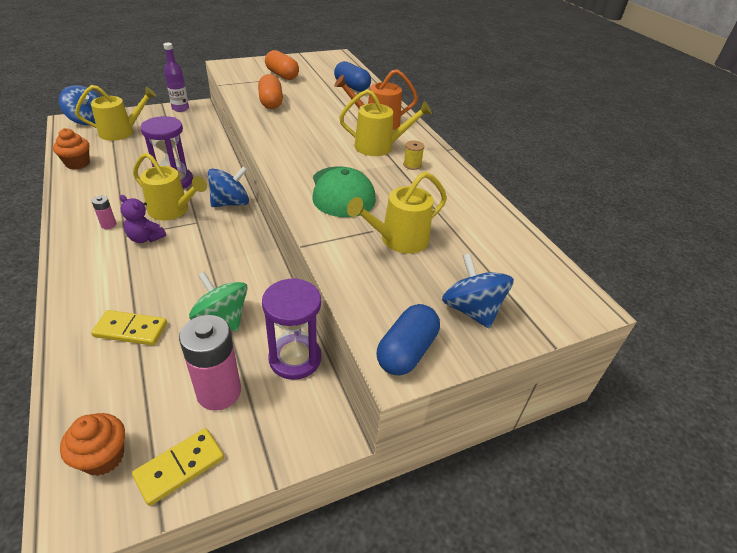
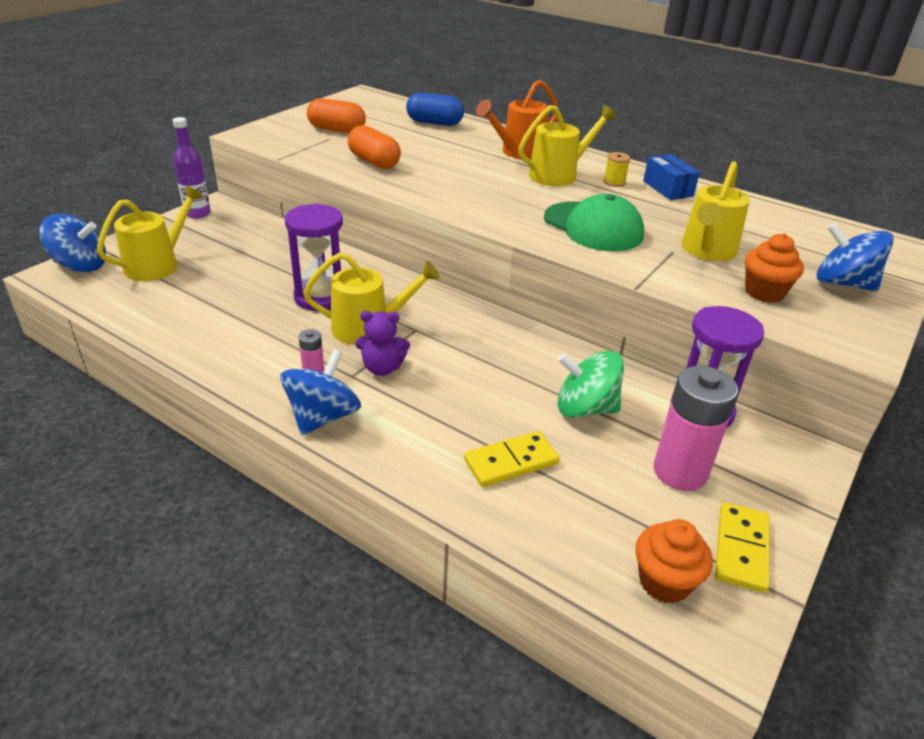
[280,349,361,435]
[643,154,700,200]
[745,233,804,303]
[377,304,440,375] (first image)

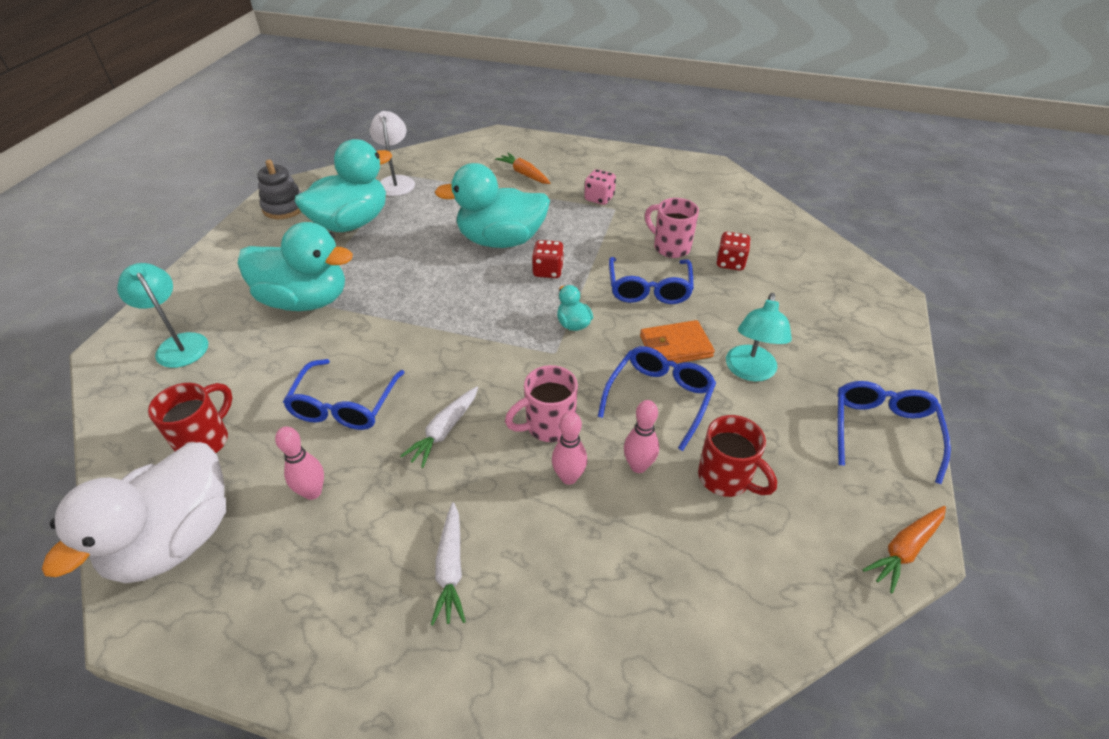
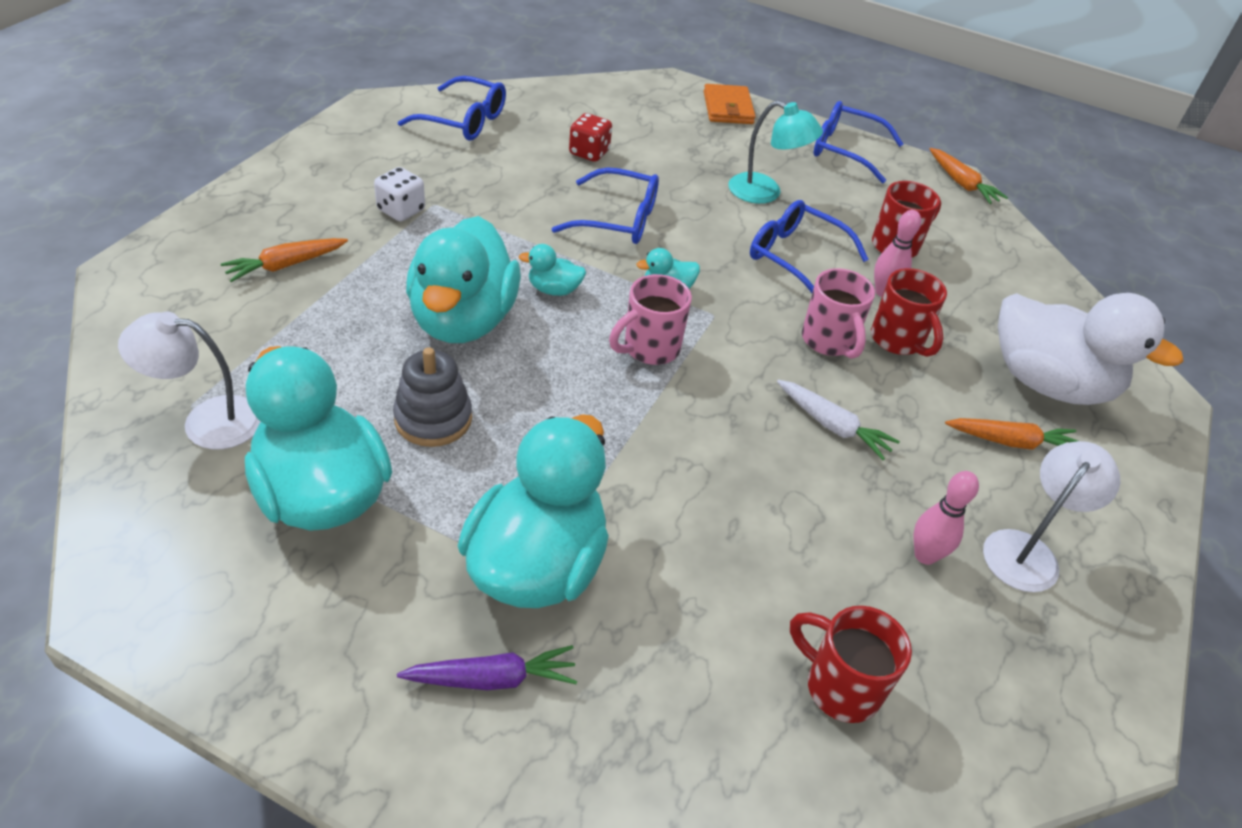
[374,167,425,221]
[393,347,472,447]
[397,645,577,690]
[398,76,506,141]
[519,244,586,296]
[609,274,692,365]
[704,84,756,124]
[871,268,947,357]
[945,418,1078,450]
[983,441,1120,592]
[998,293,1184,405]
[117,263,208,368] (first image)

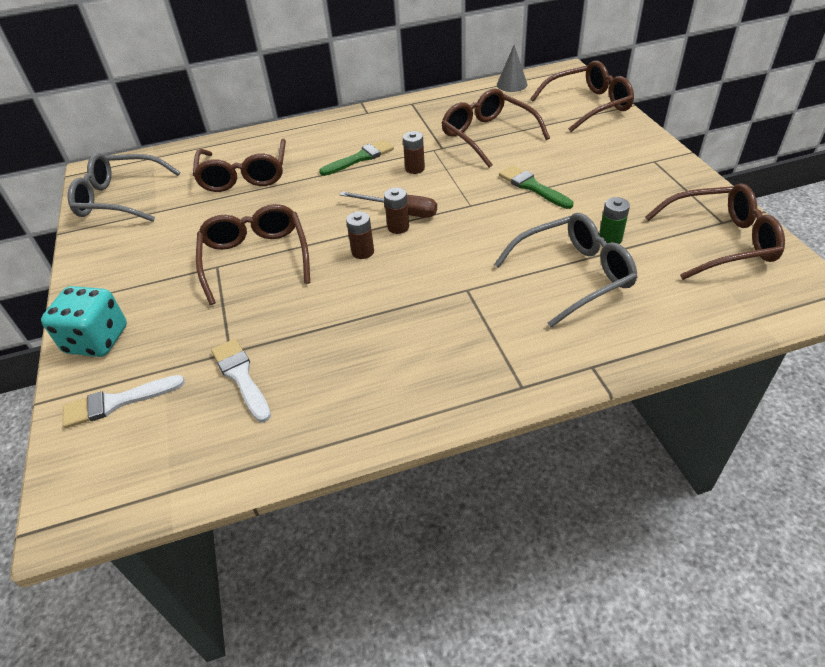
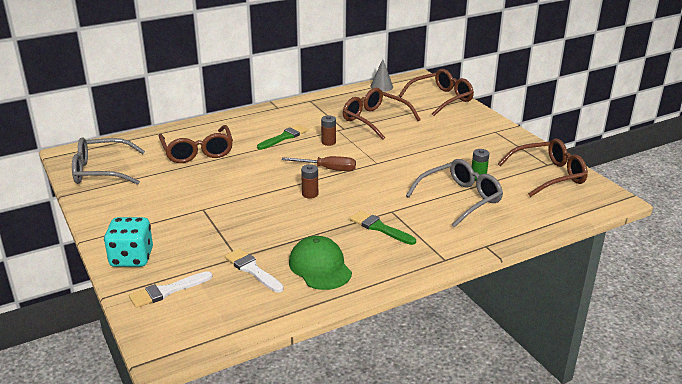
[289,236,352,290]
[350,211,416,245]
[196,204,310,305] (first image)
[384,187,409,234] (first image)

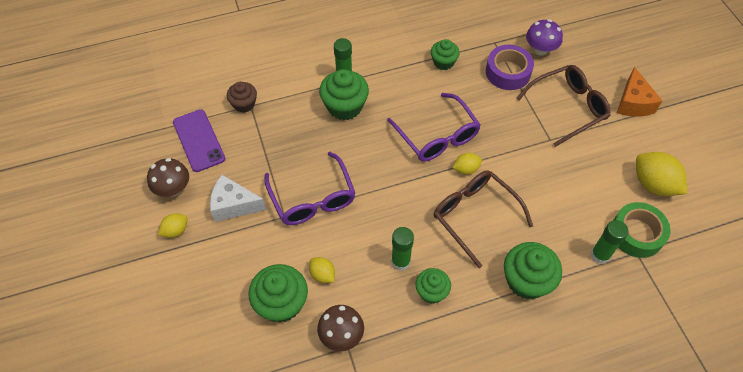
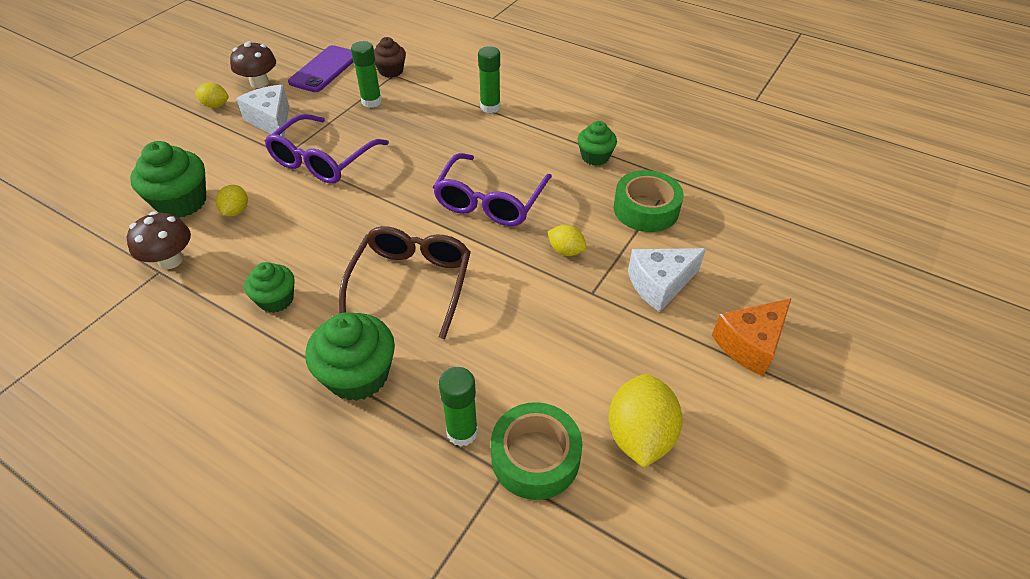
[351,41,382,108]
[548,225,587,256]
[613,170,684,232]
[628,248,706,312]
[319,69,369,120] (first image)
[526,19,563,56] (first image)

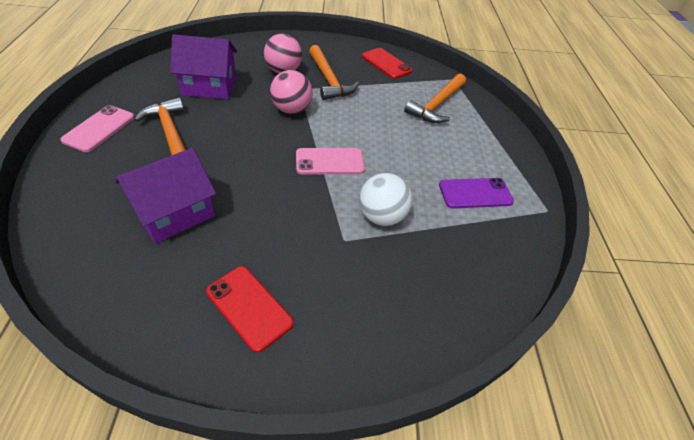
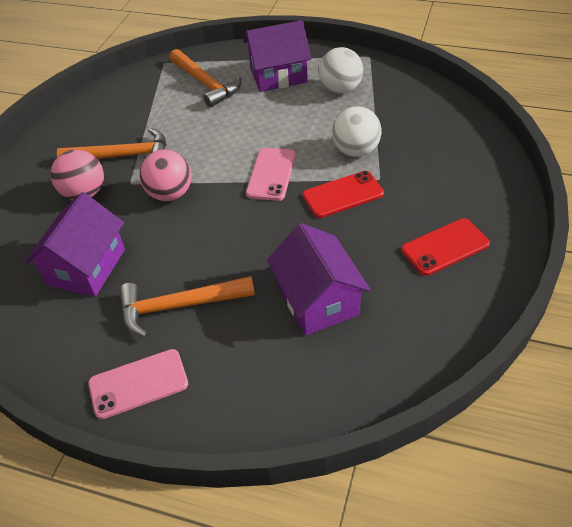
[88,349,188,419]
[243,20,311,92]
[303,171,384,218]
[319,47,363,94]

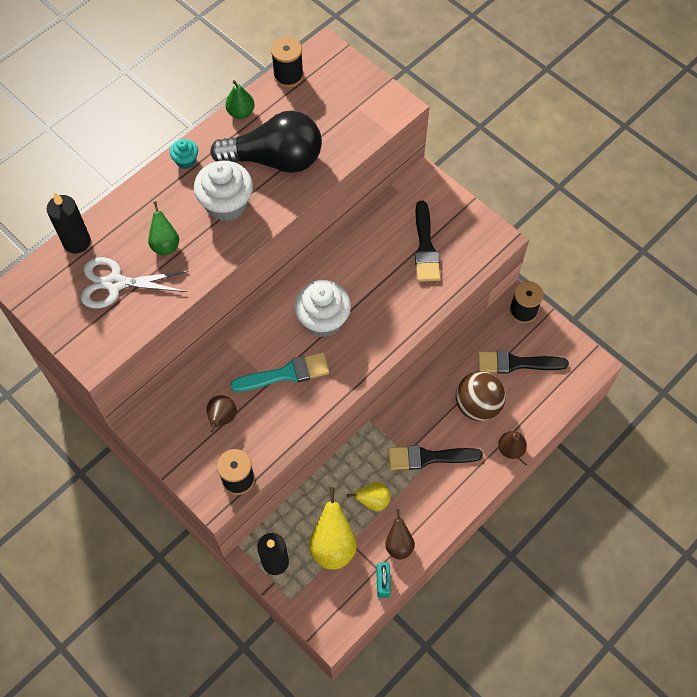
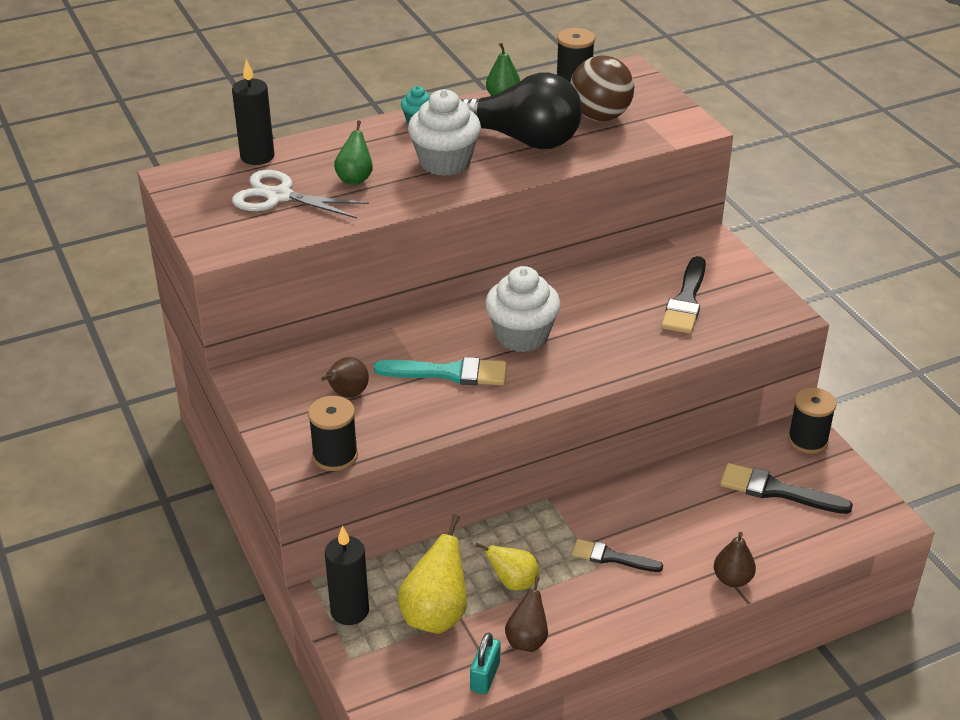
[570,55,634,121]
[572,539,663,572]

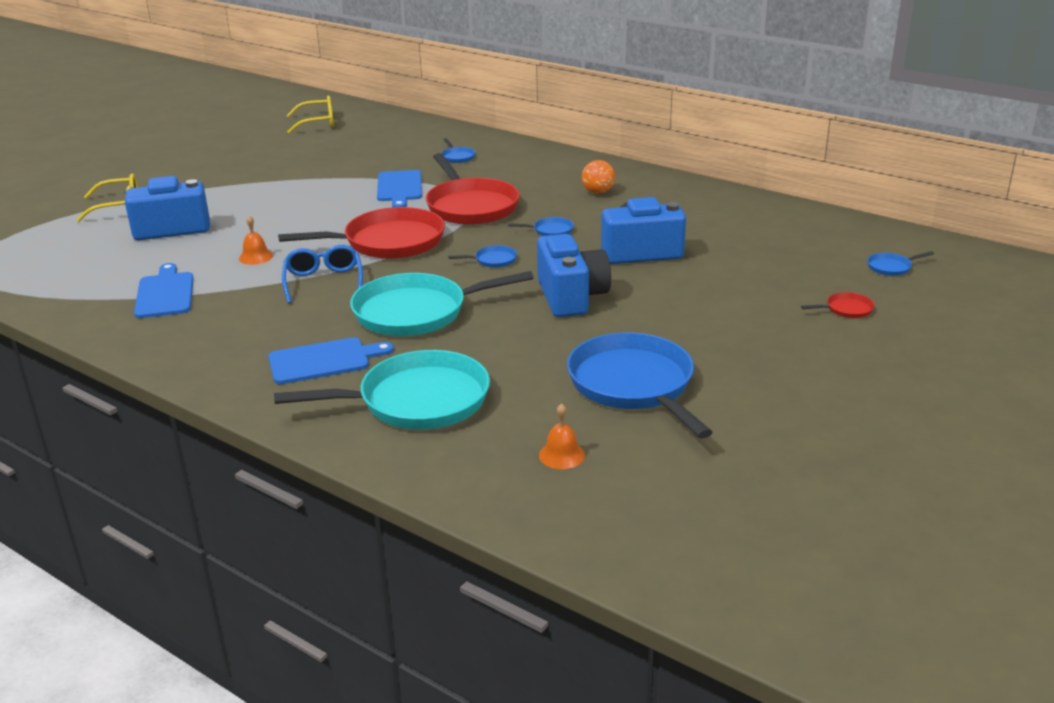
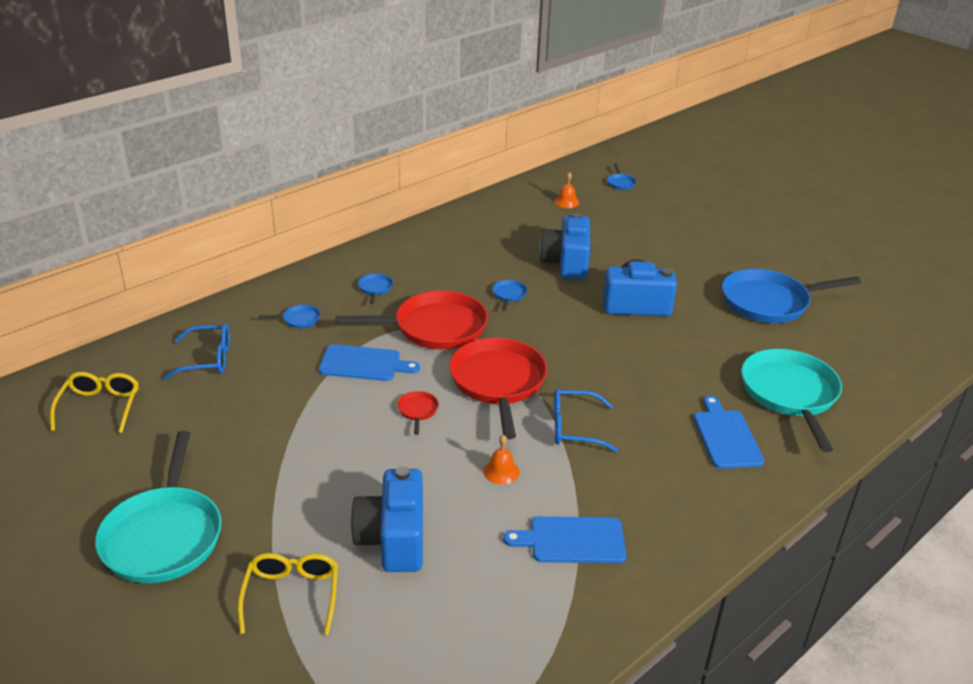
[95,431,222,583]
[163,324,230,380]
[358,273,393,304]
[397,391,439,435]
[555,172,579,208]
[582,160,615,194] (first image)

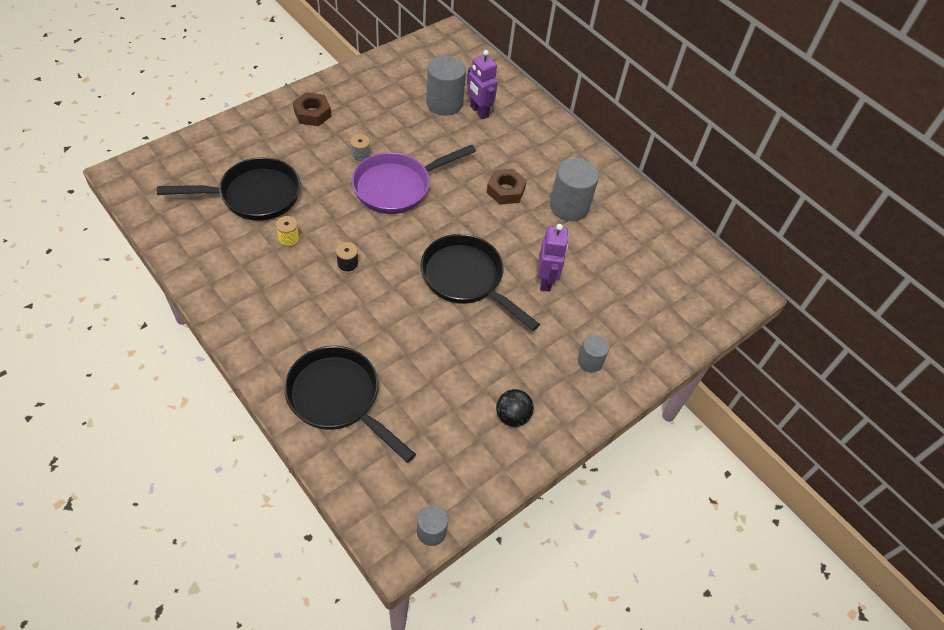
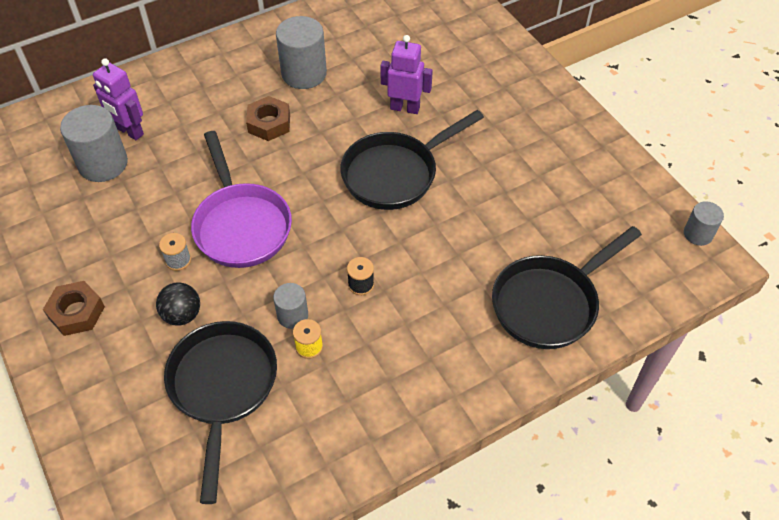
[93,58,144,140]
[156,282,200,326]
[273,283,308,329]

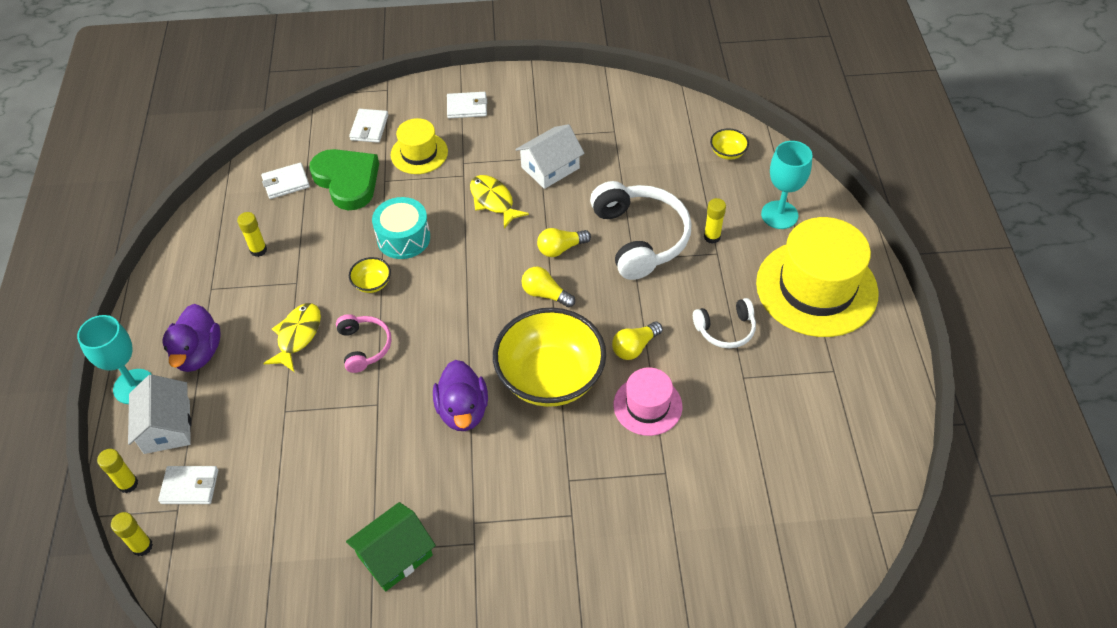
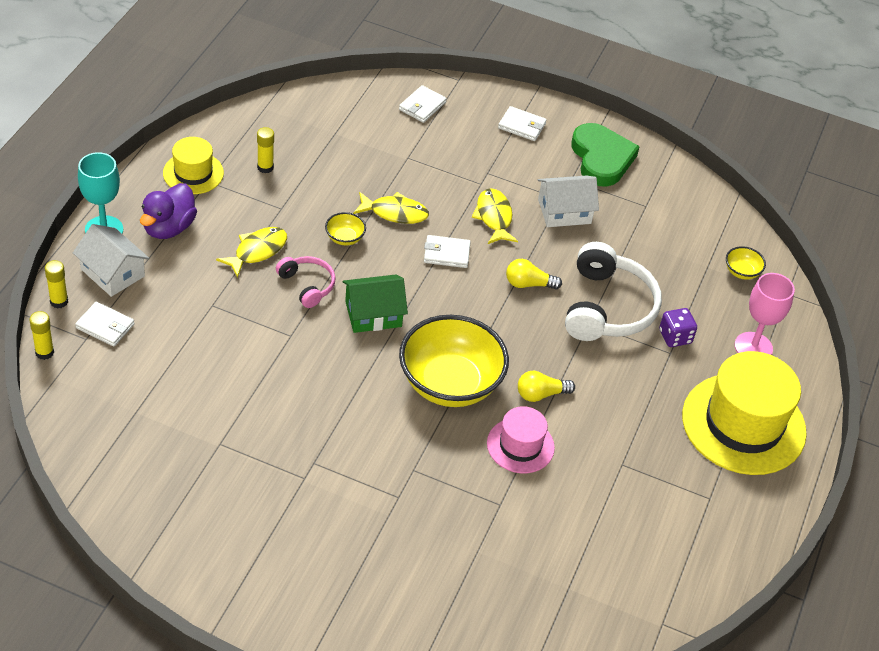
[73,224,149,297]
[163,137,224,194]
[276,256,336,308]
[343,275,408,333]
[353,192,429,224]
[424,235,471,268]
[571,123,640,187]
[659,308,697,347]
[734,273,795,355]
[433,360,488,431] (first image)
[521,266,575,307] (first image)
[693,298,756,348] (first image)

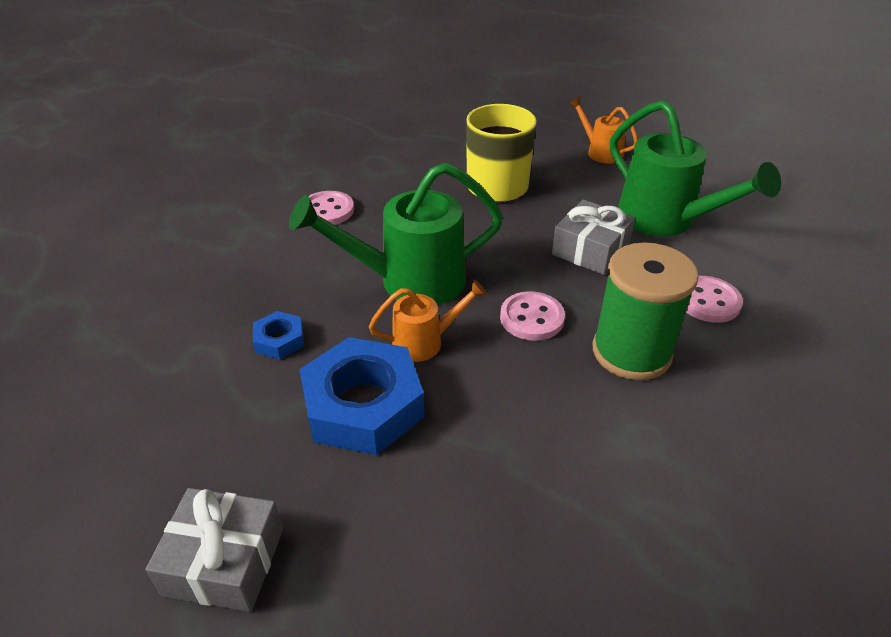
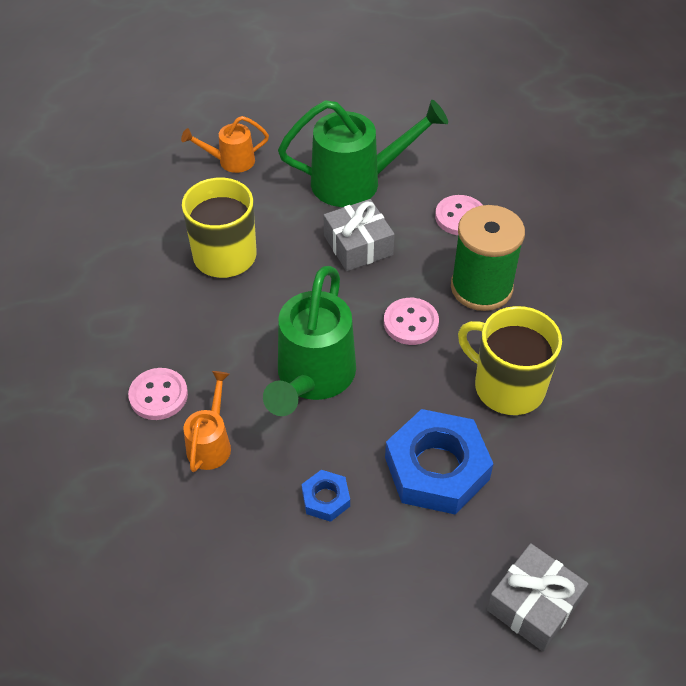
[184,371,231,472]
[458,306,562,415]

